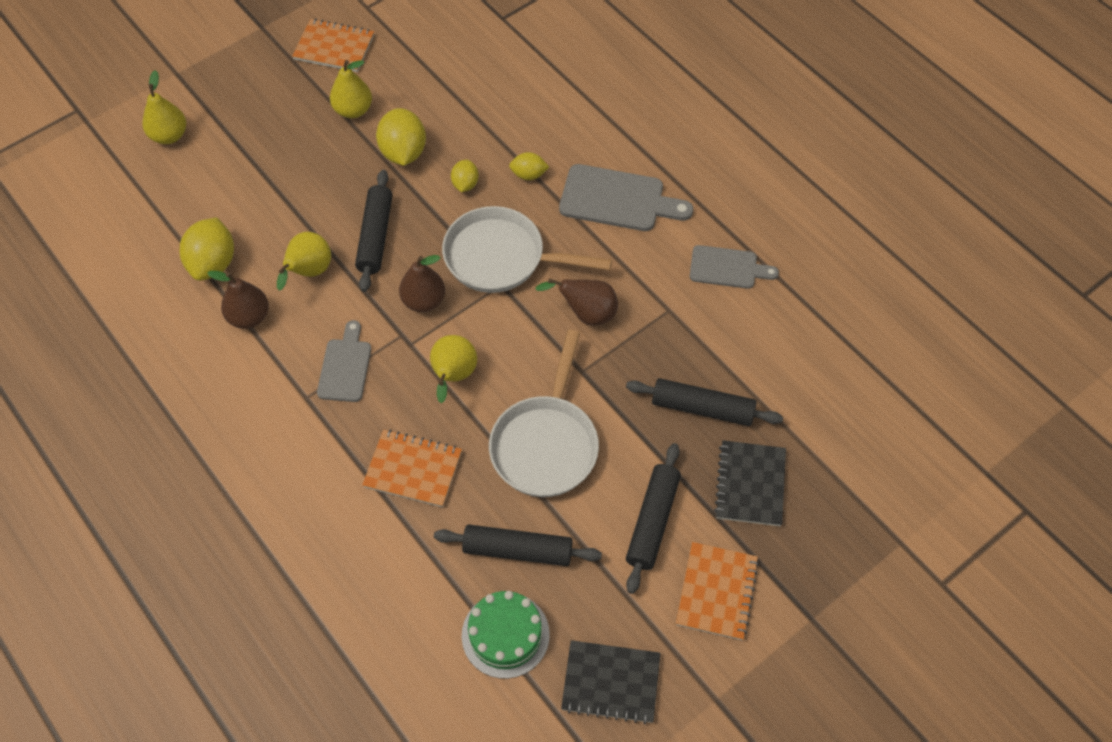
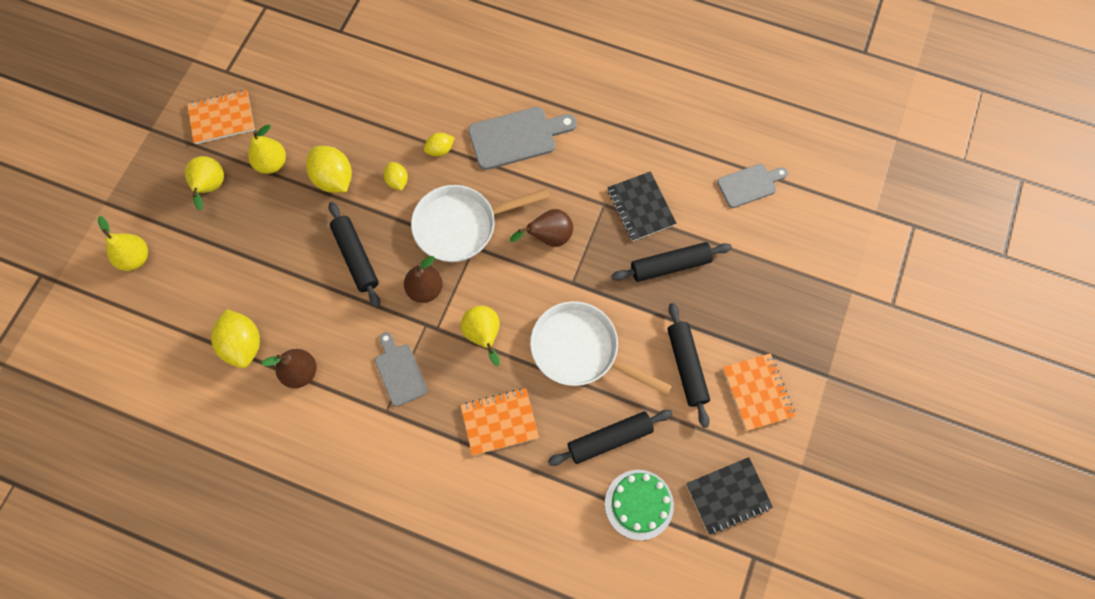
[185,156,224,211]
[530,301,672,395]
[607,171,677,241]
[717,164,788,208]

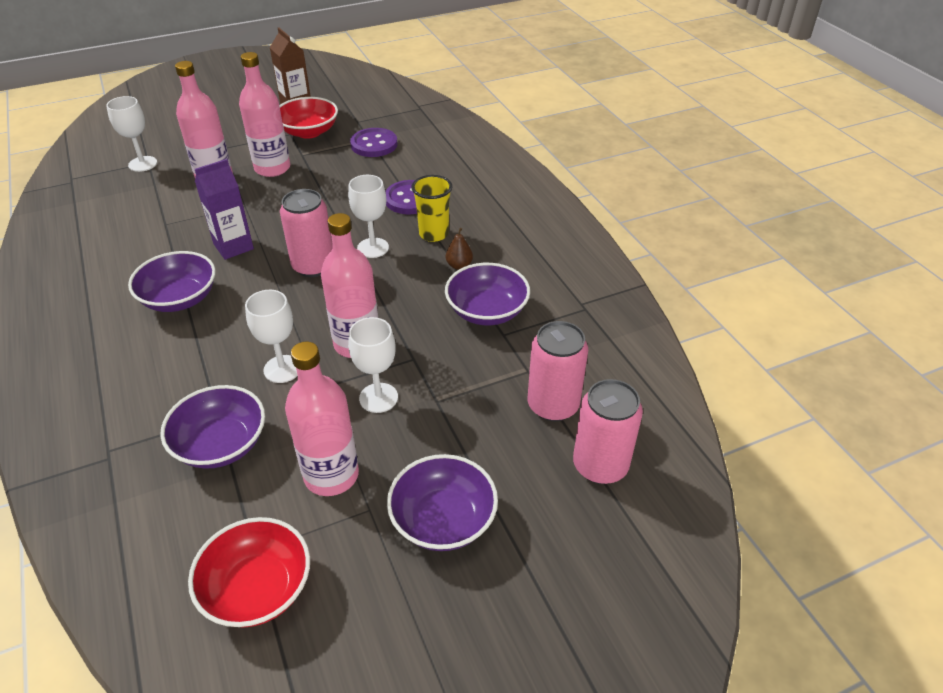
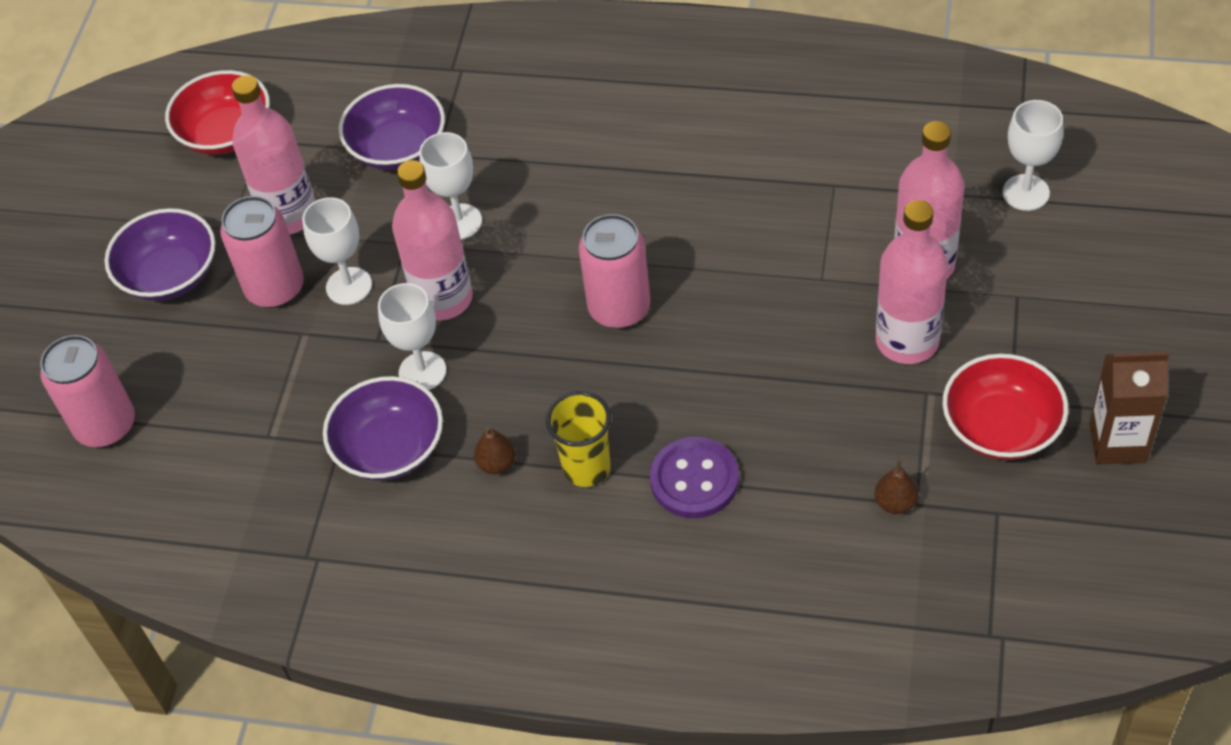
[220,196,304,308]
[378,283,446,390]
[875,461,918,514]
[128,251,216,312] (first image)
[195,159,254,260] (first image)

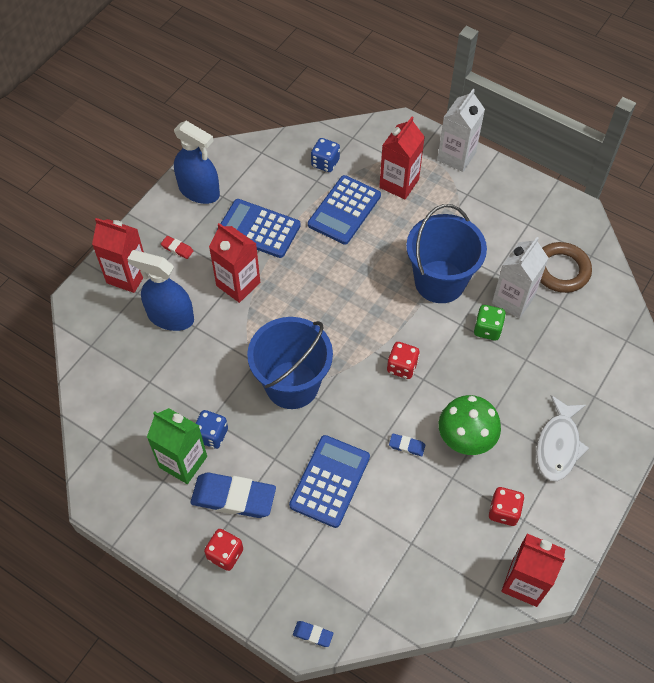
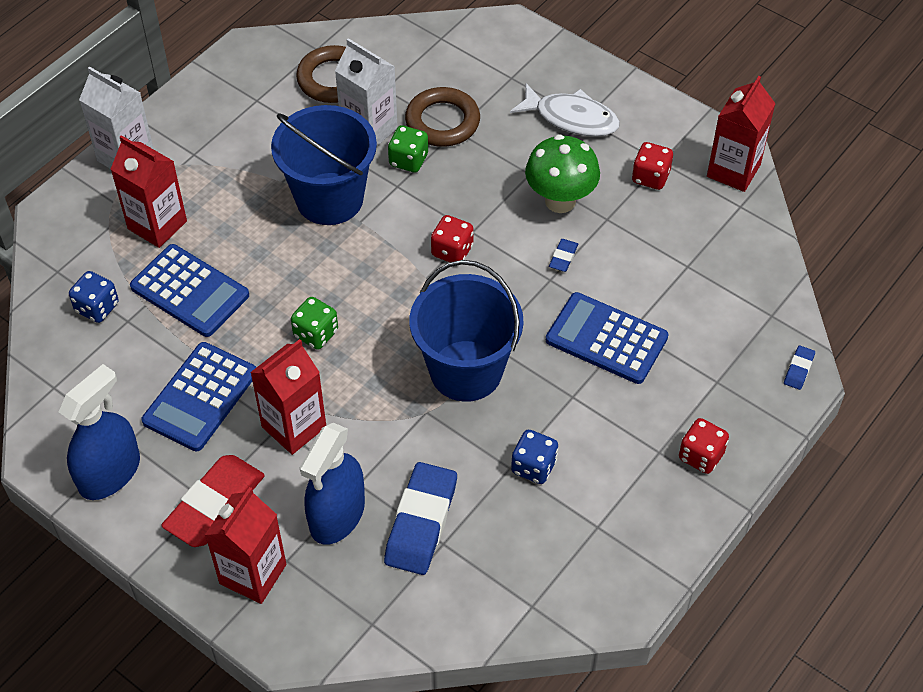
[161,455,265,547]
[291,297,338,350]
[384,462,457,575]
[405,87,480,147]
[147,408,207,484] (first image)

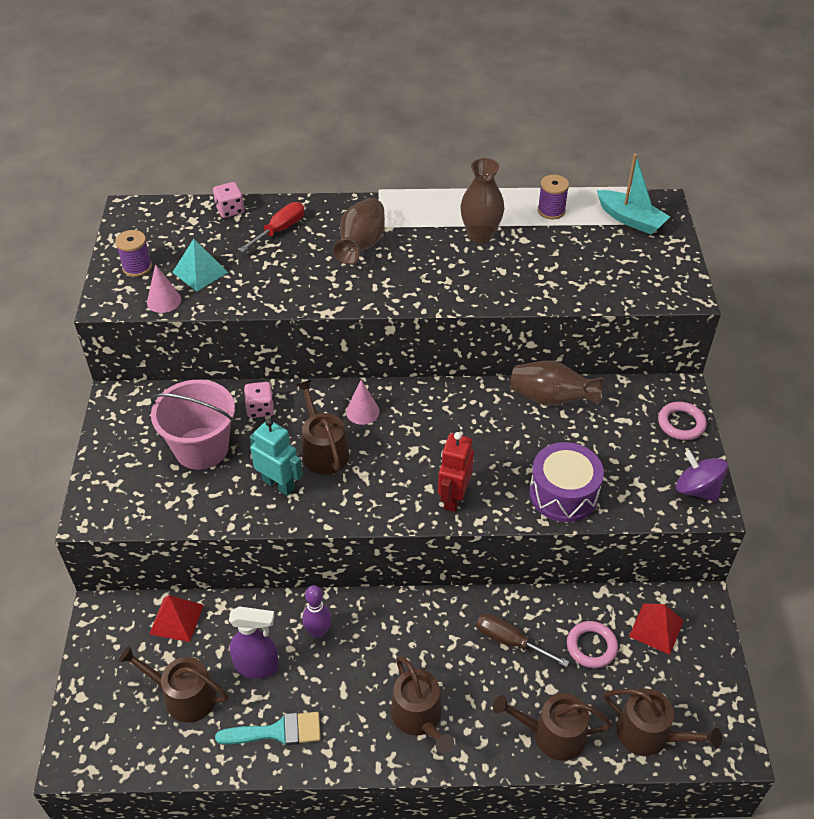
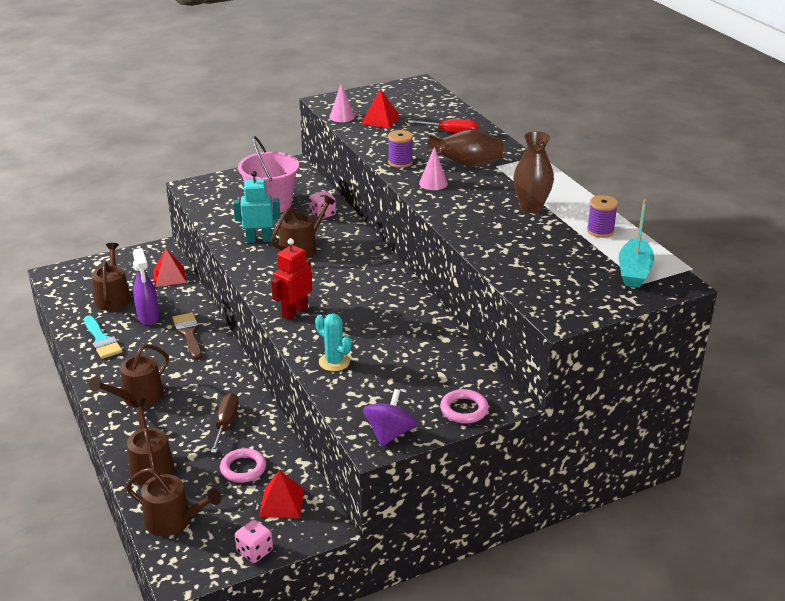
[126,468,221,536]
[172,312,202,359]
[233,171,280,243]
[235,520,273,563]
[271,238,312,320]
[315,313,351,371]
[361,89,400,128]
[388,130,413,168]
[419,147,448,190]
[511,361,603,406] (first image)

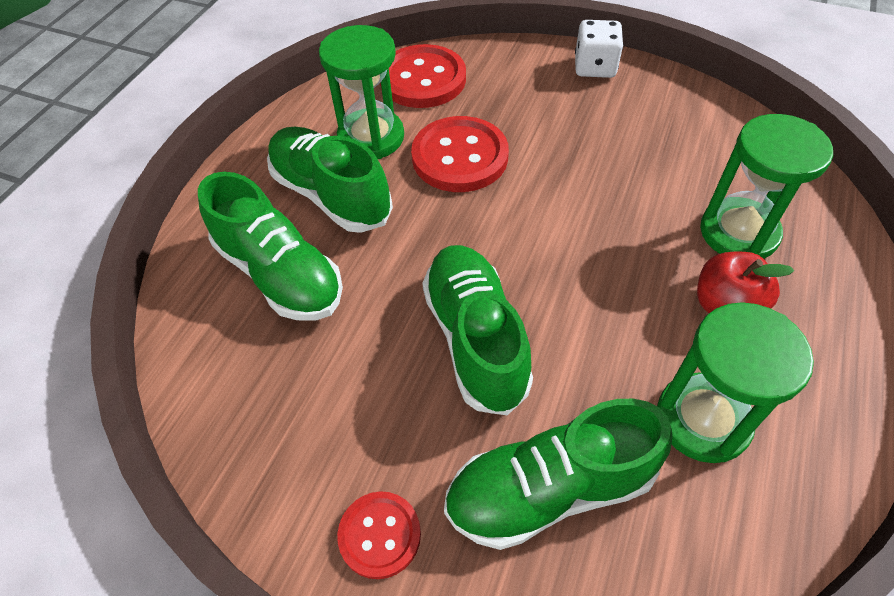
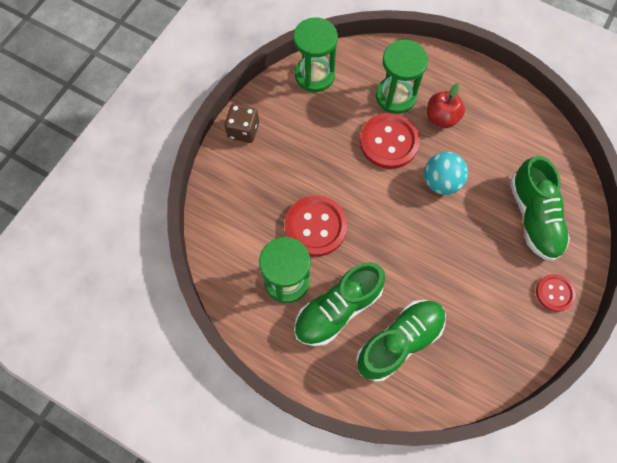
[225,104,259,143]
[293,17,338,92]
[360,113,420,169]
[424,152,468,195]
[422,245,533,416] (first image)

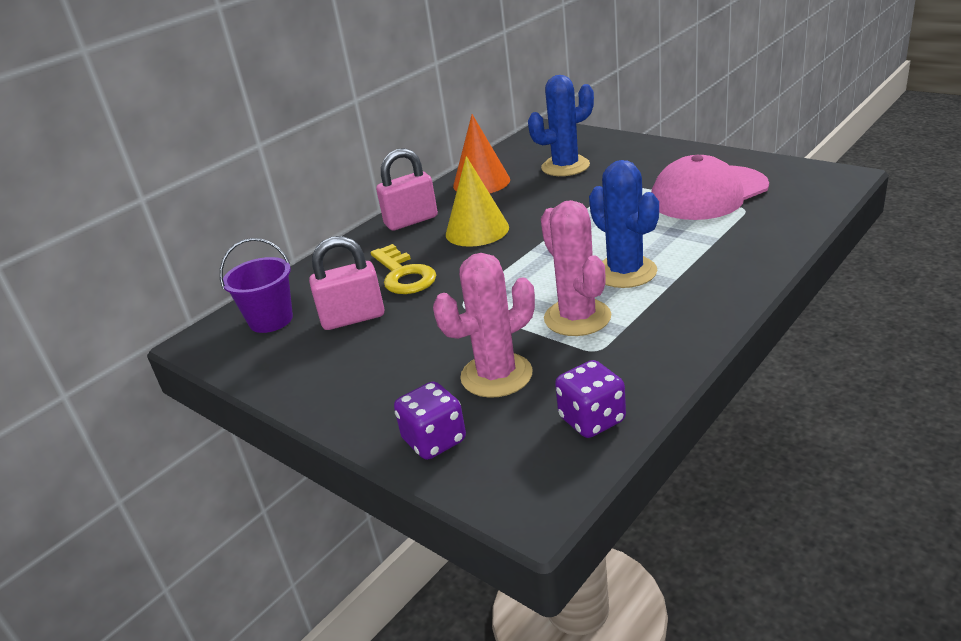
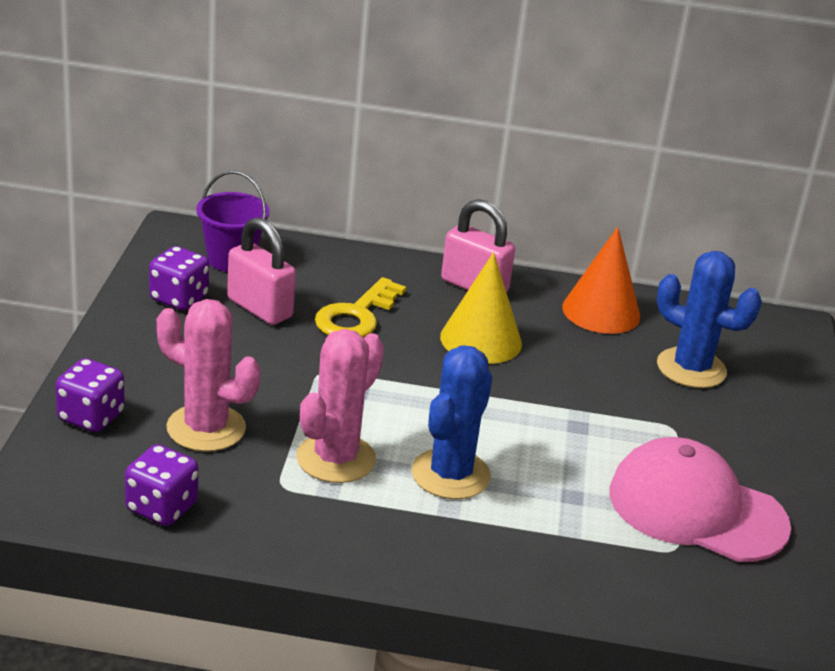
[149,246,209,310]

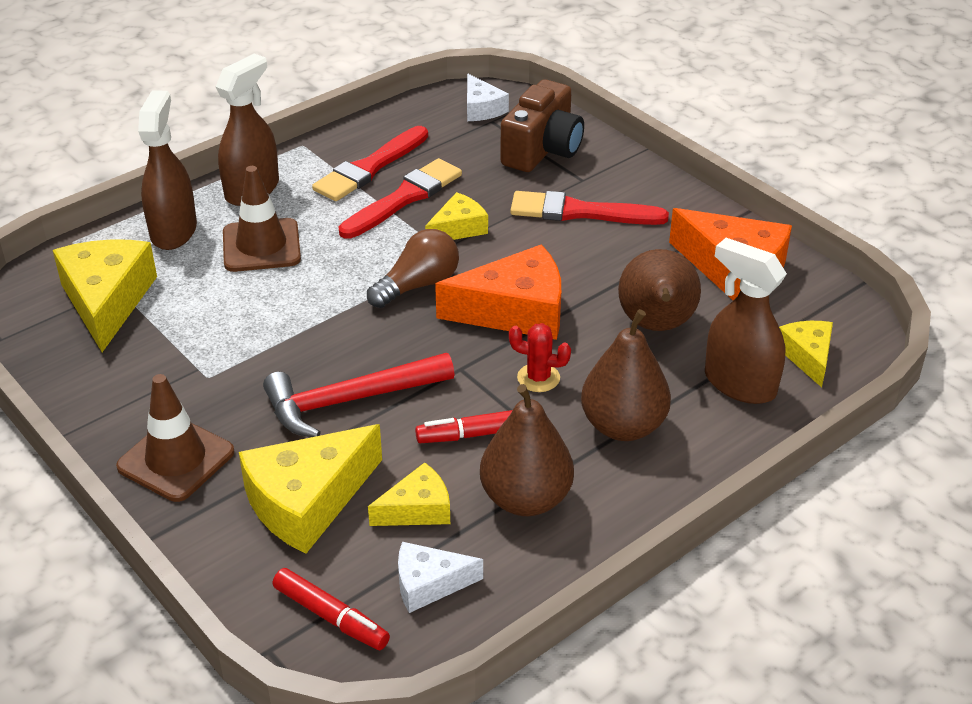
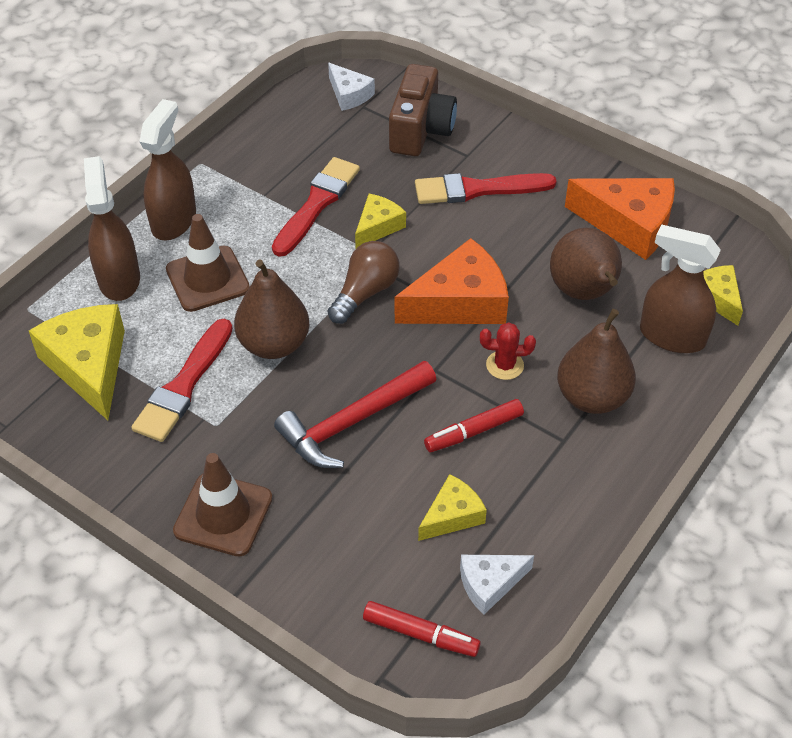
[131,319,233,442]
[234,259,310,359]
[239,424,382,554] (first image)

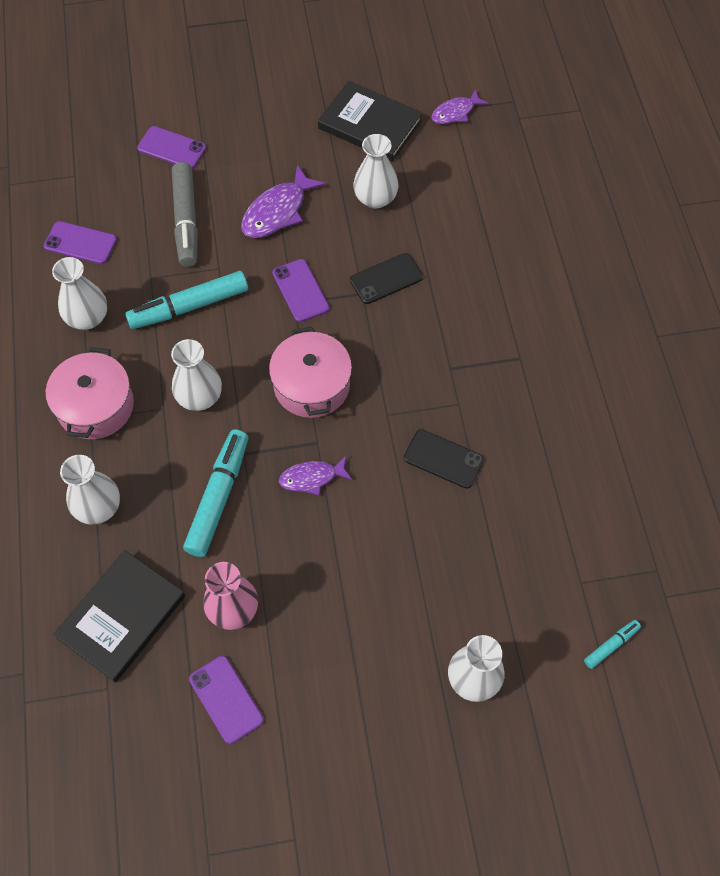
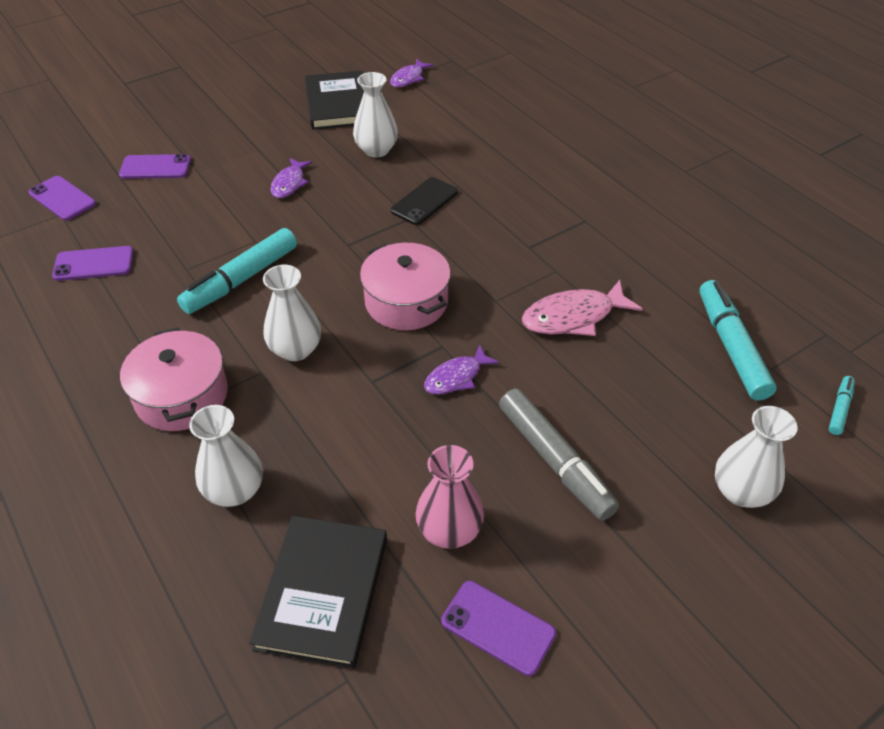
[28,176,96,221]
[270,158,312,198]
[305,71,364,130]
[499,389,619,521]
[522,280,642,336]
[699,280,776,401]
[52,257,107,330] (first image)

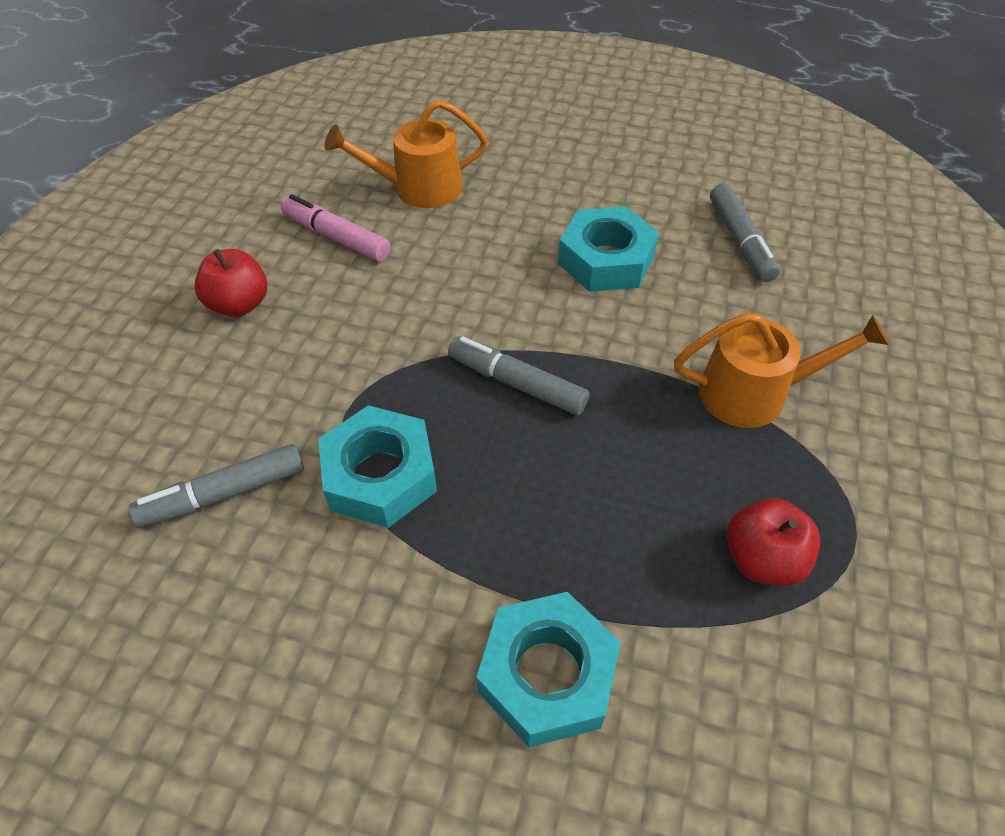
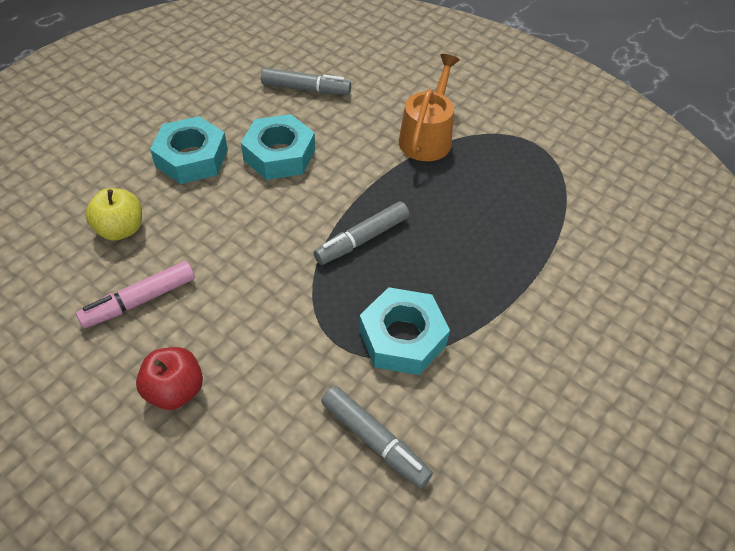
[85,188,142,241]
[150,116,228,184]
[321,386,433,488]
[727,498,820,586] (first image)

